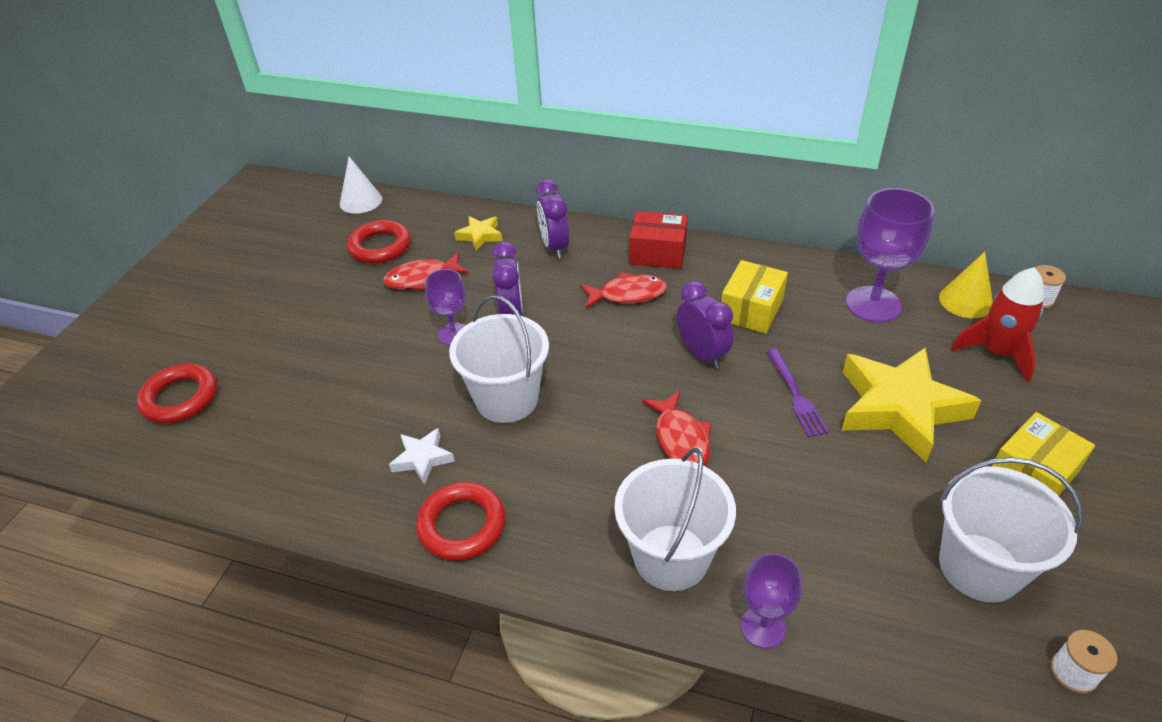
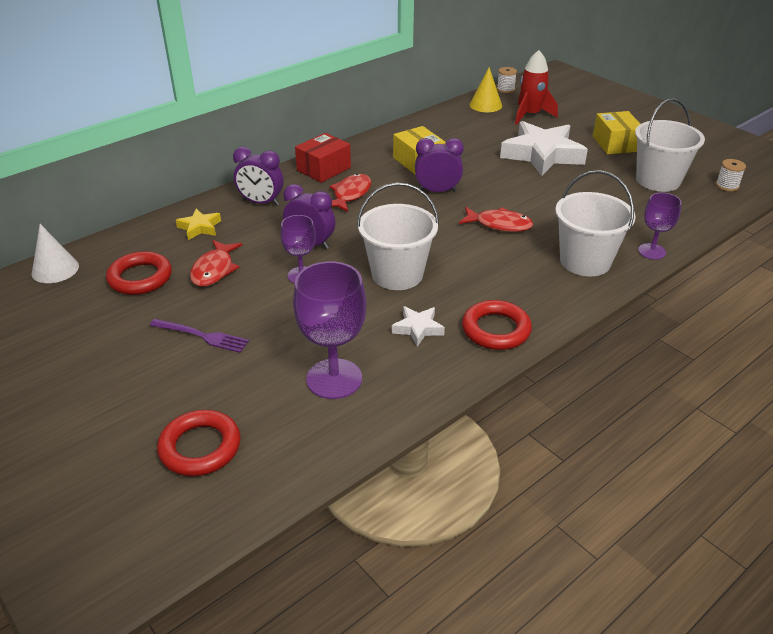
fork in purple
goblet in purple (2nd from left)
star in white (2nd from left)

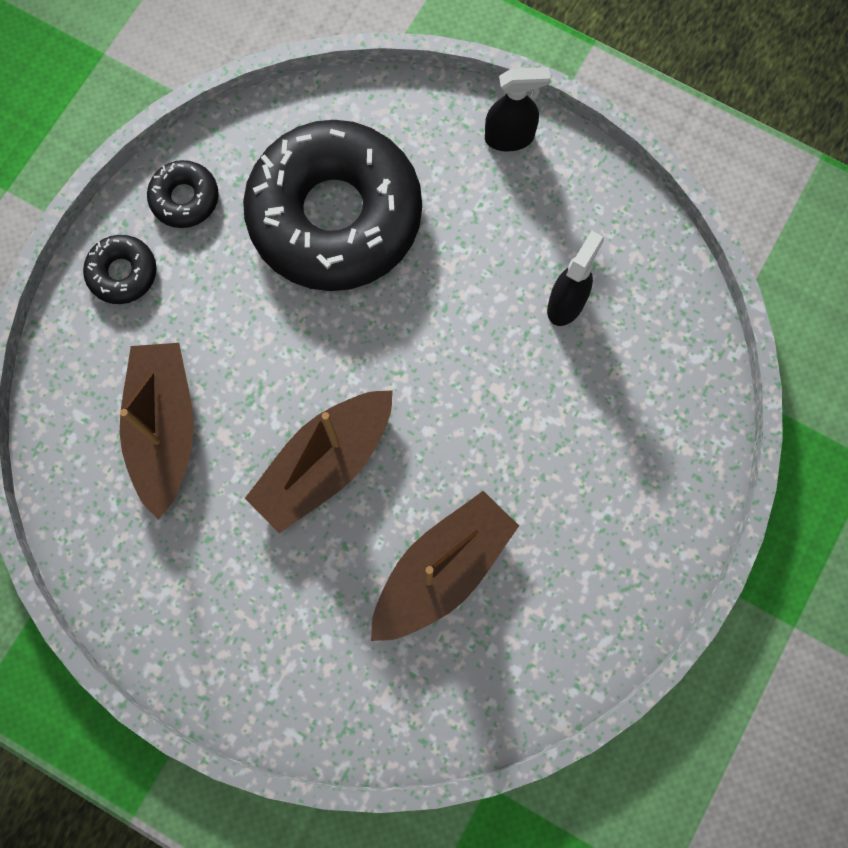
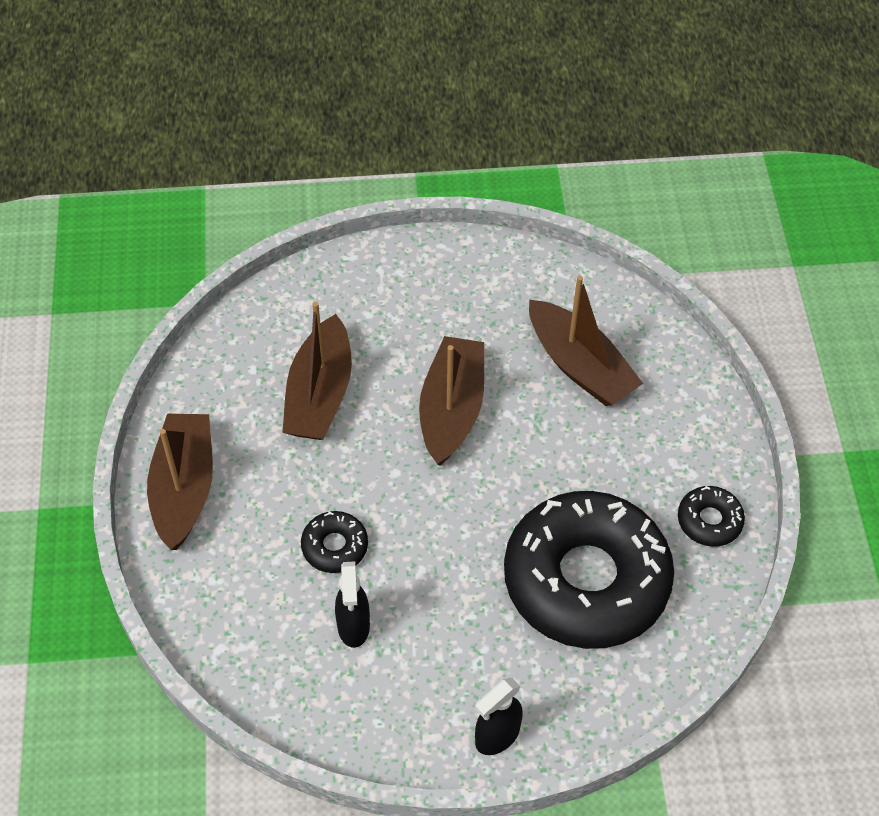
boat in brown (1st from left)
donut in black (1st from left)

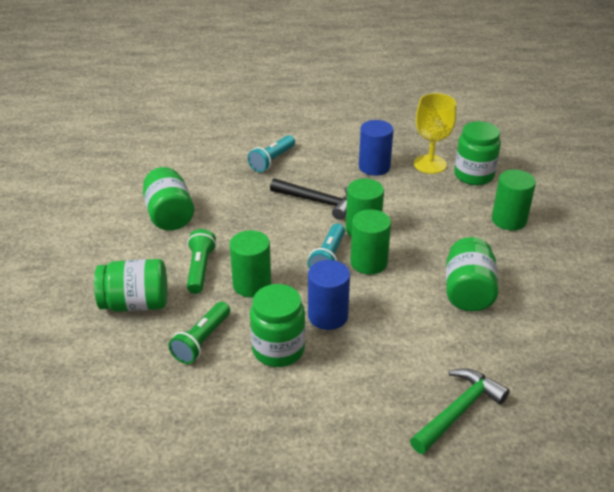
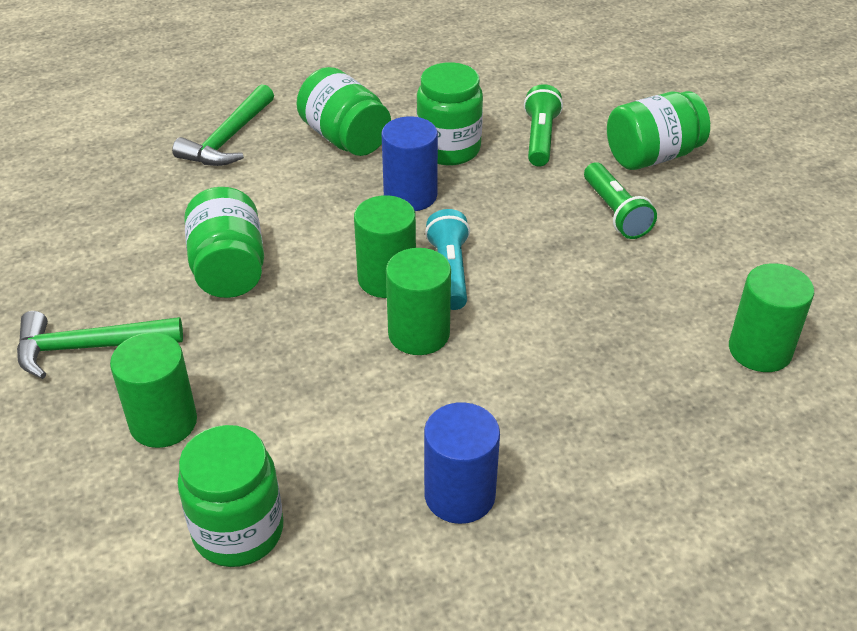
flashlight in turquoise (1st from left in the first image)
hammer in black
goblet in yellow
hammer in green (1st from left)
jar in green (3rd from left)
cylinder in green (4th from left)

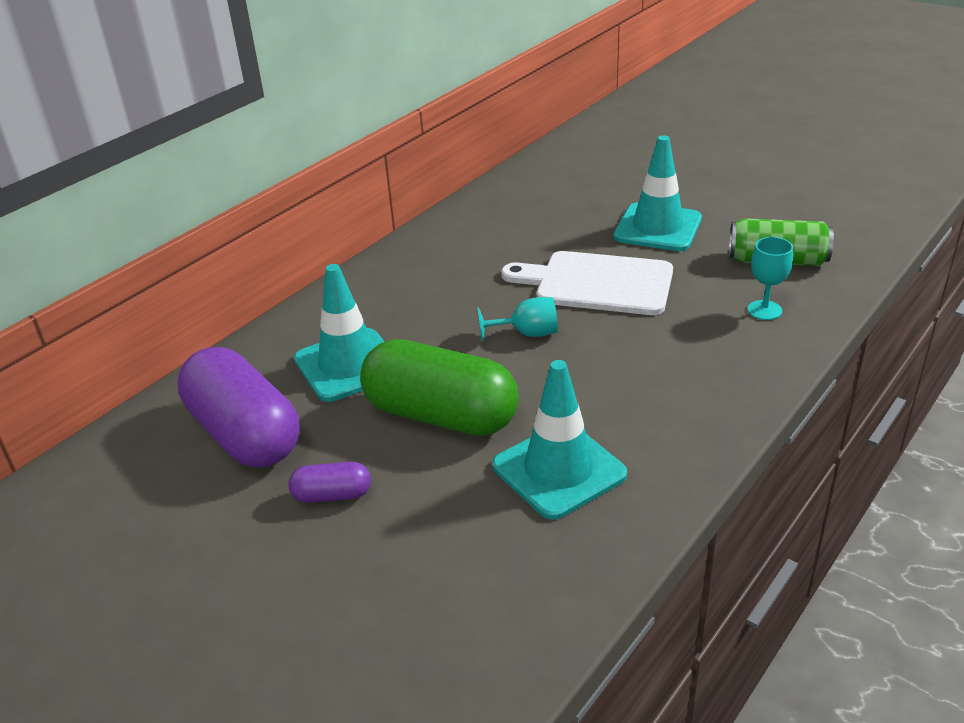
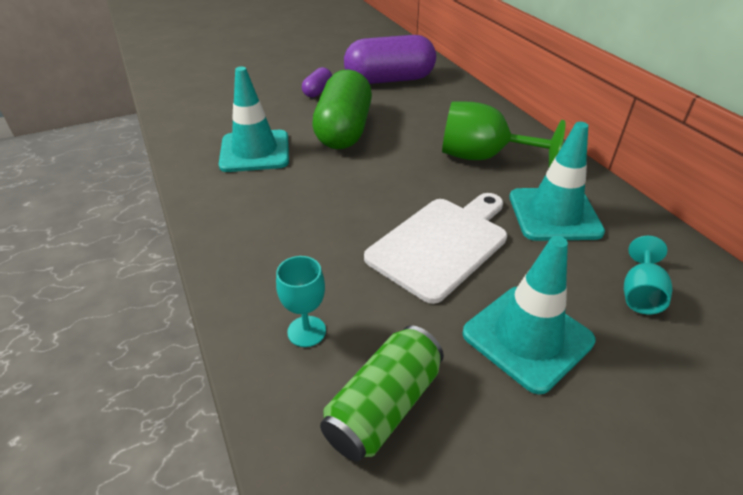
goblet in green
traffic cone in turquoise (3rd from left)
goblet in turquoise (2nd from left)
capsule in green

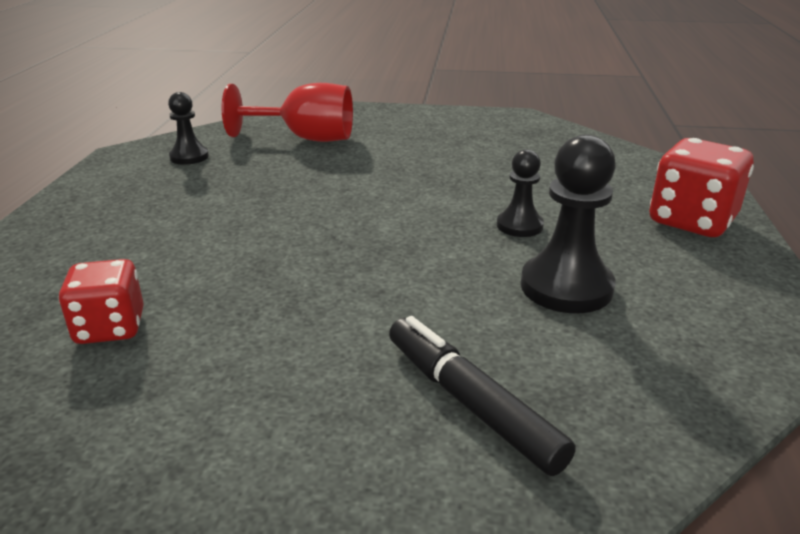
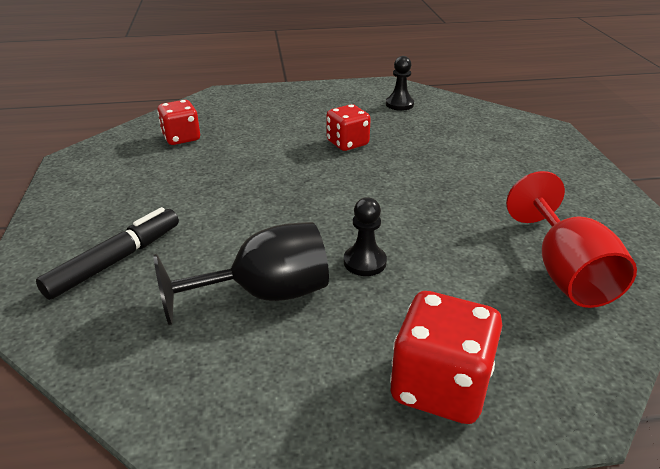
dice in red (2nd from left)
goblet in red
goblet in black

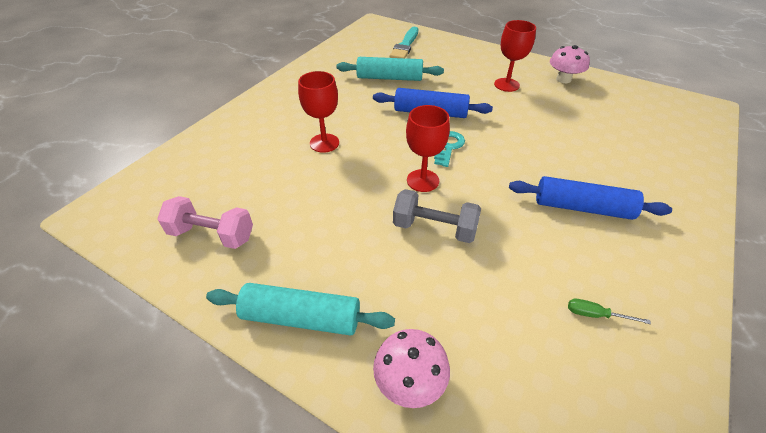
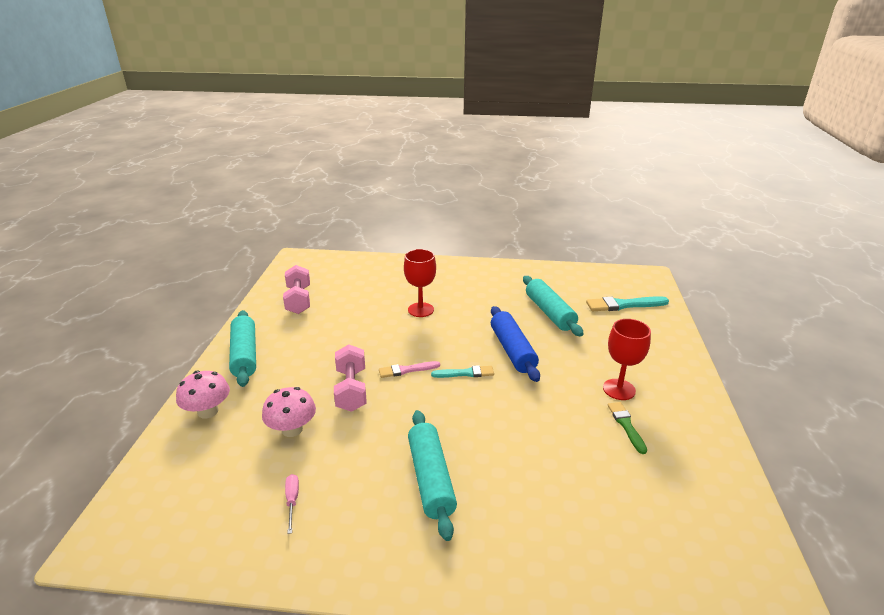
brush in green
mushroom in pink (2nd from left)
brush in pink
brush in turquoise (1st from left)
dumbbell in pink (2nd from left)
rolling pin in turquoise (2nd from left)
screwdriver in pink

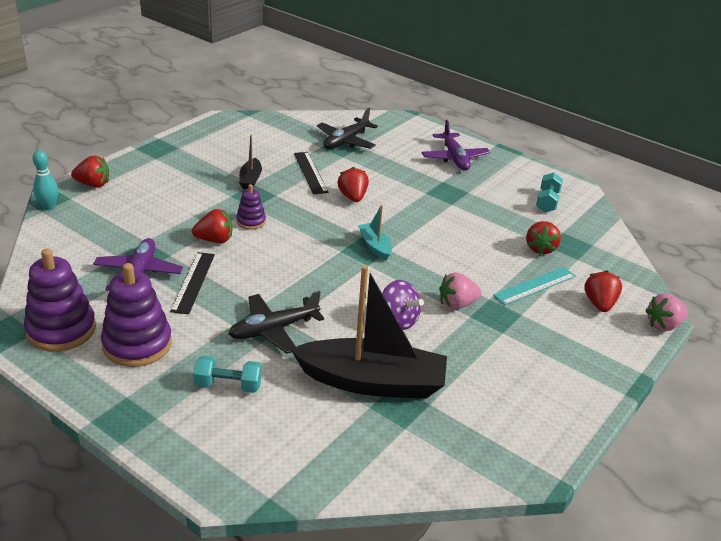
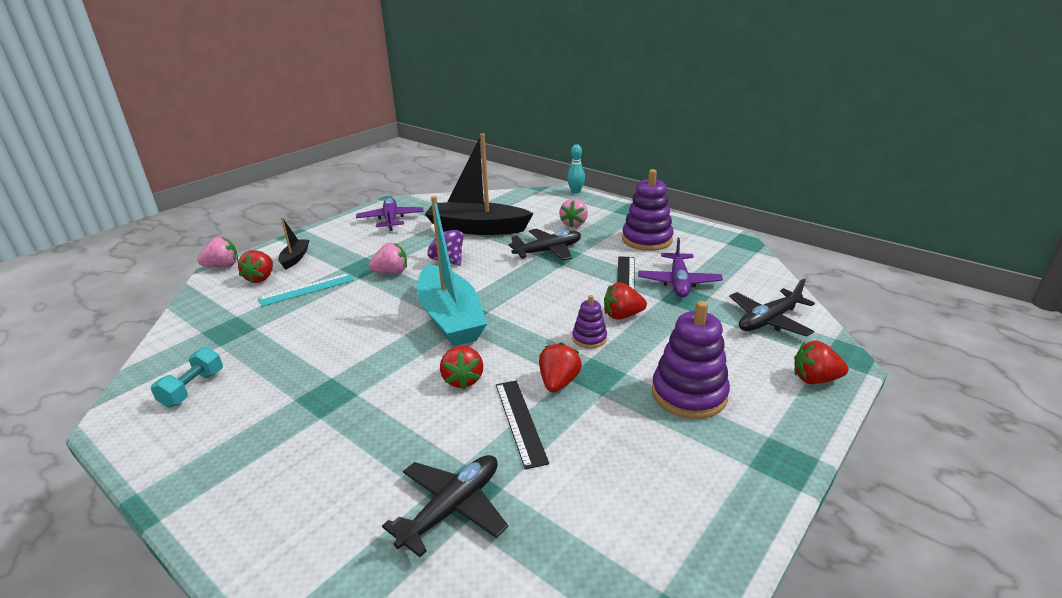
plane in black (3rd from left)
stacking toy in purple (3rd from left)
bowling pin in turquoise
boat in black (1st from left)
plane in purple (1st from left)
strawberry in red (3rd from left)
strawberry in pink (3rd from left)
boat in turquoise

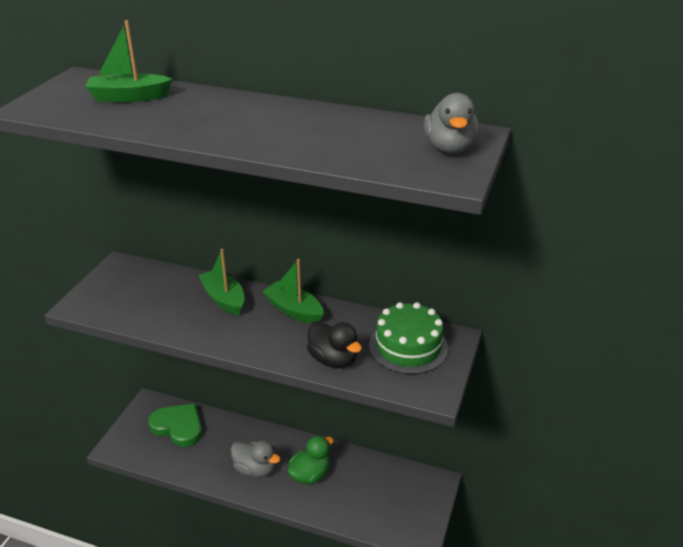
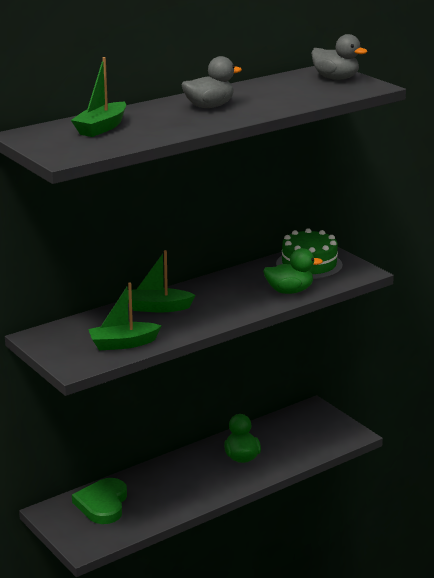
duck in grey (1st from left)
boat in green (2nd from left)
duck in green (2nd from left)
heart in green

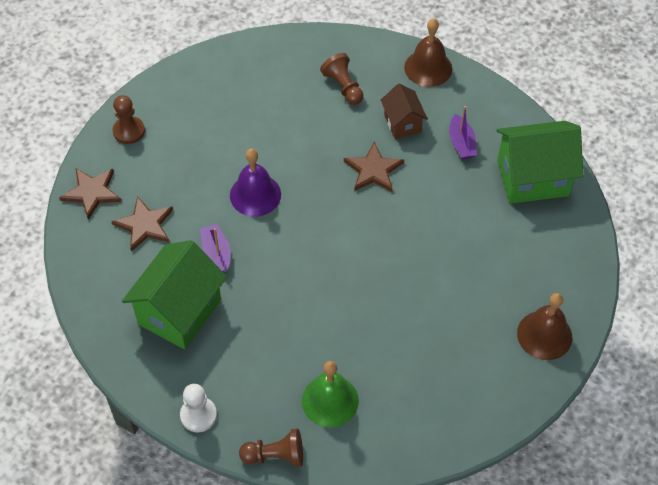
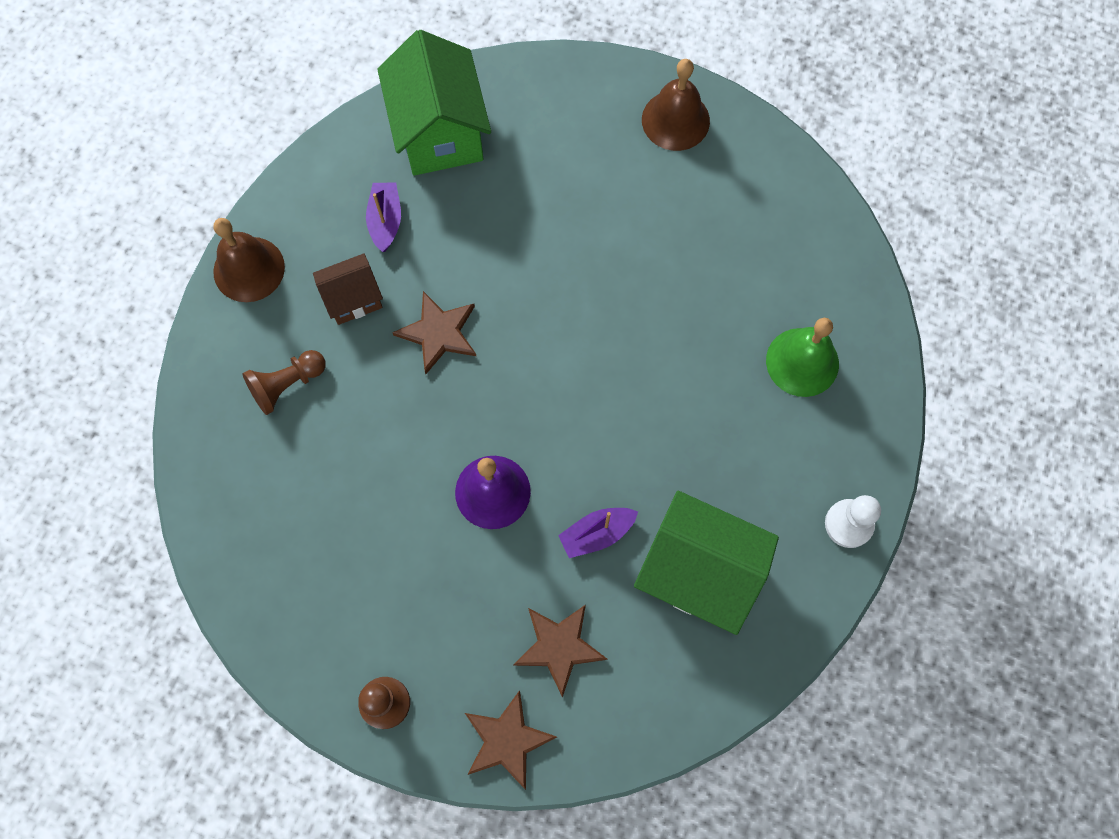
pawn in brown (2nd from left in the first image)
boat in purple (1st from left)

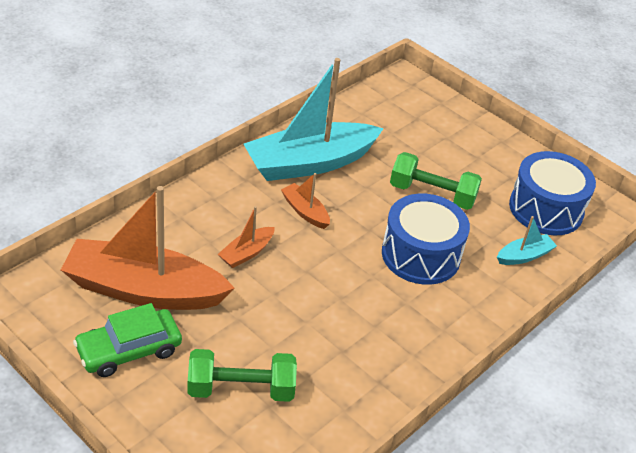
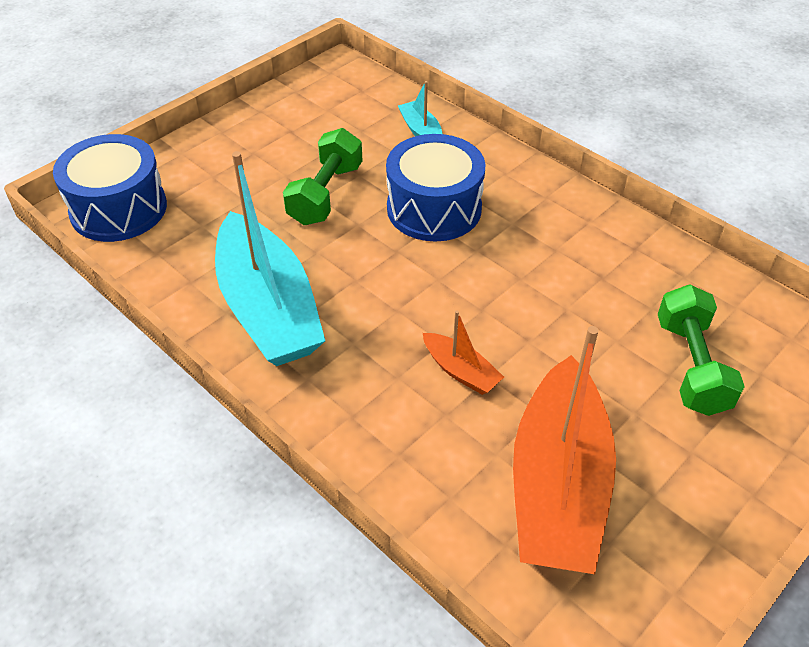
car in green
boat in orange (3rd from left in the first image)
drum in blue (1st from left)

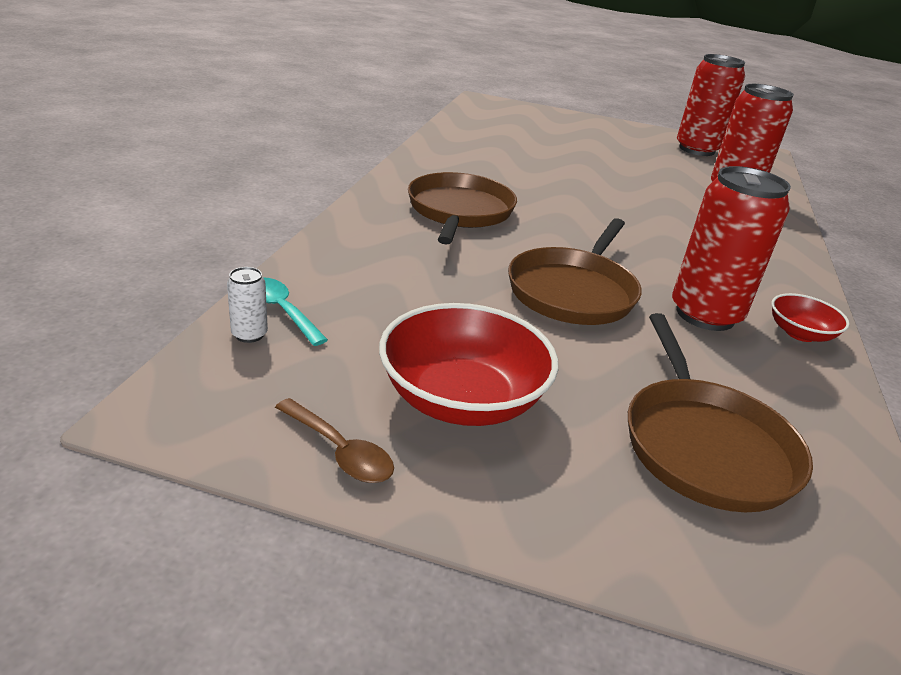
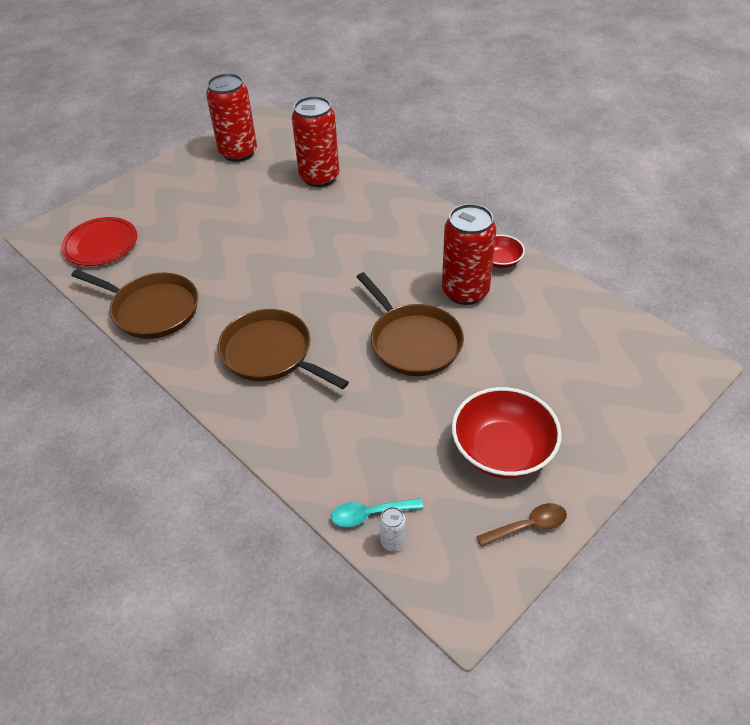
plate in red
pan in brown (1st from left)

